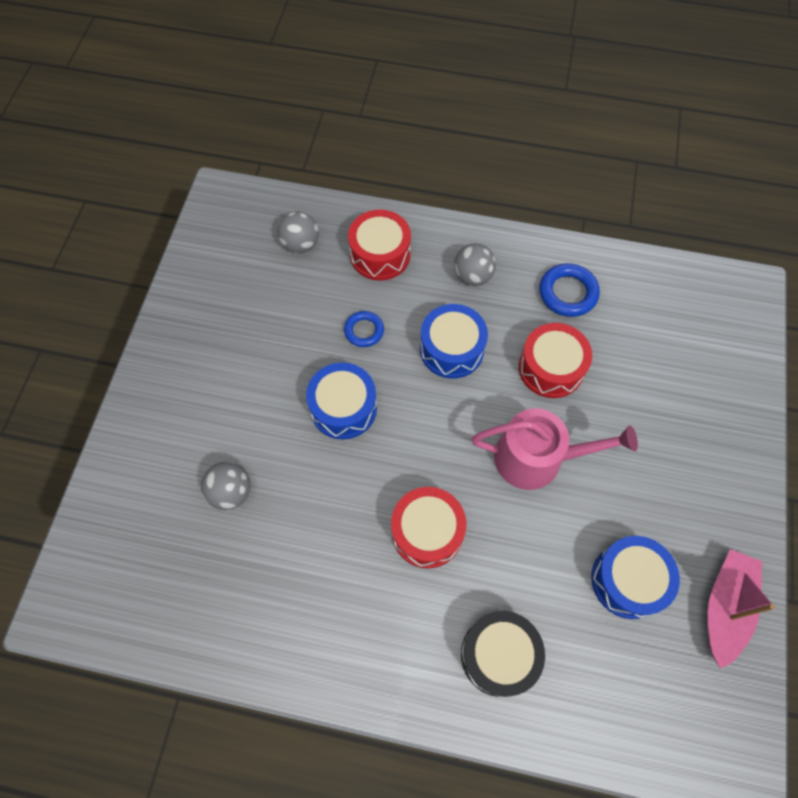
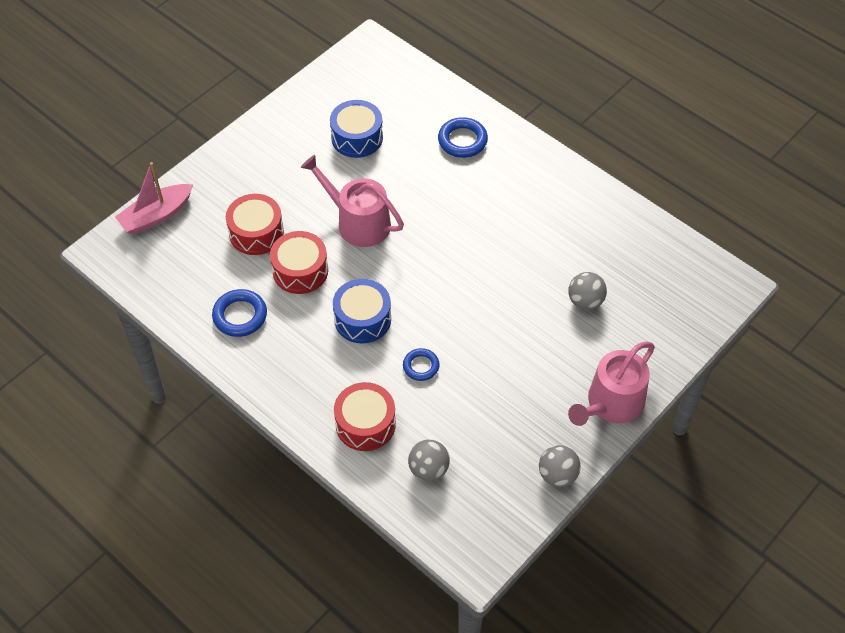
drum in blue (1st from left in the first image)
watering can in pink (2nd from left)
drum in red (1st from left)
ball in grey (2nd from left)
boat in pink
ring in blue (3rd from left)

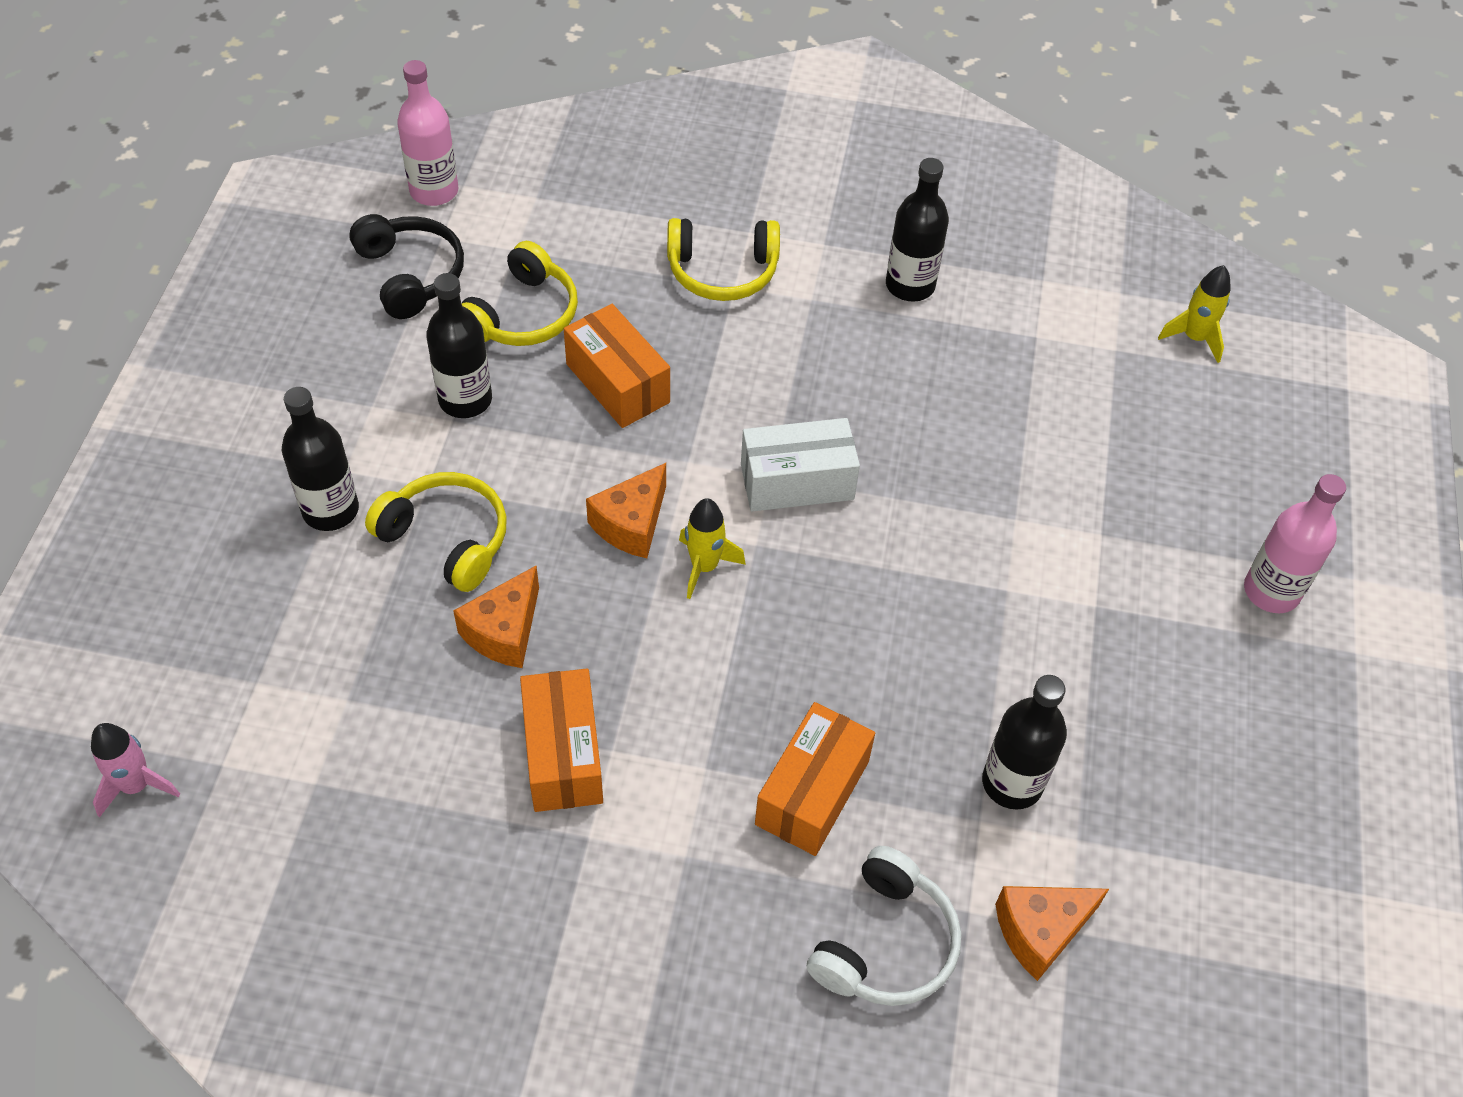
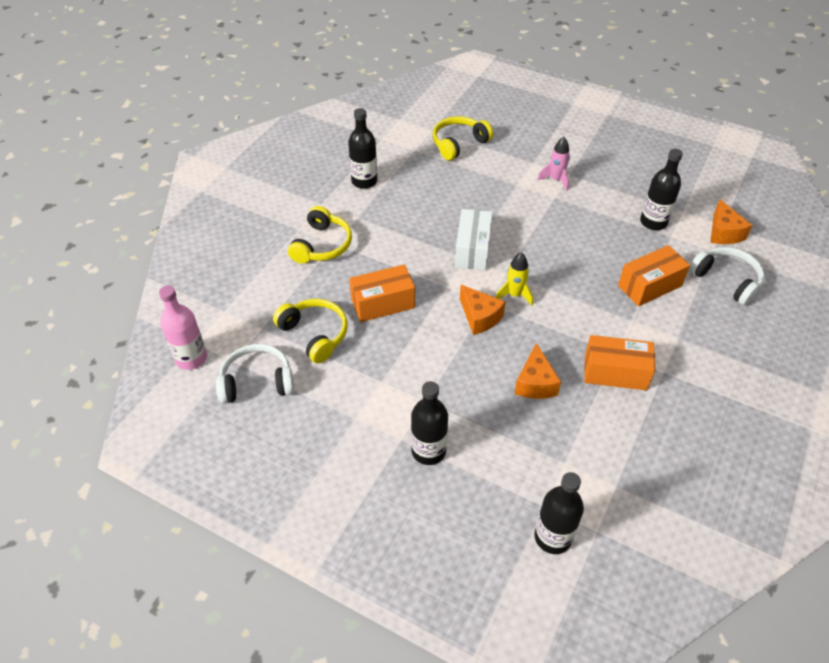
rocket in yellow (2nd from left in the first image)
bottle in pink (2nd from left in the first image)
rocket in pink
headphones in yellow (3rd from left)
bottle in black (3rd from left)
headphones in white (1st from left)
cheese in orange (2nd from left)
box in orange (3rd from left)

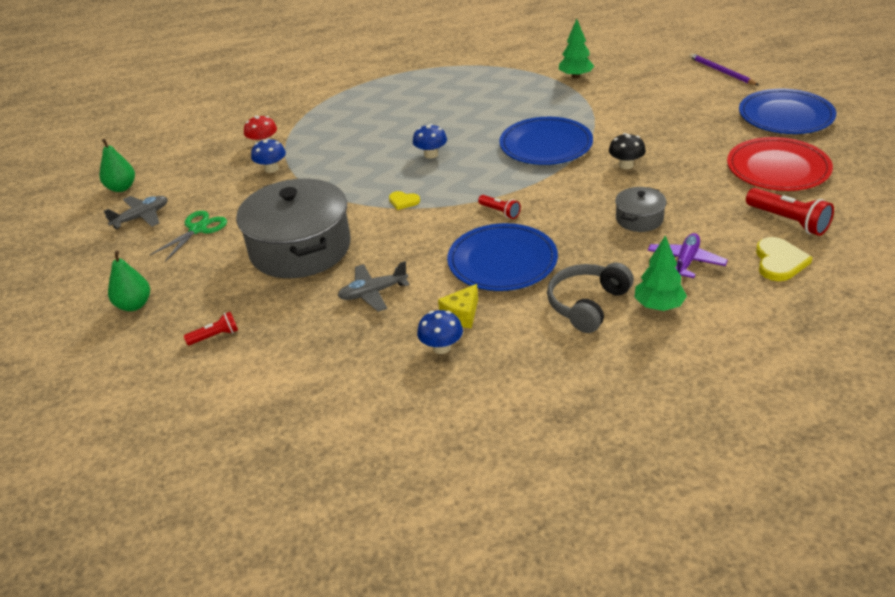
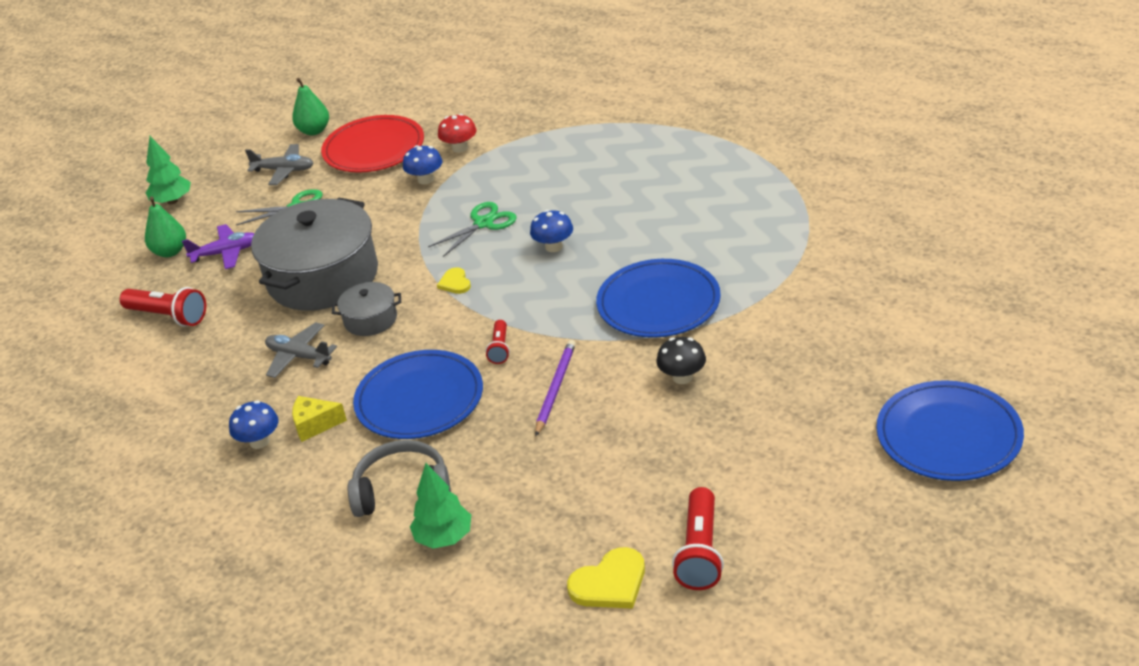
scissors in green (2nd from left)
tree in green (1st from left)
pot in grey (2nd from left)
plane in purple
pencil in purple
plate in red
flashlight in red (1st from left)

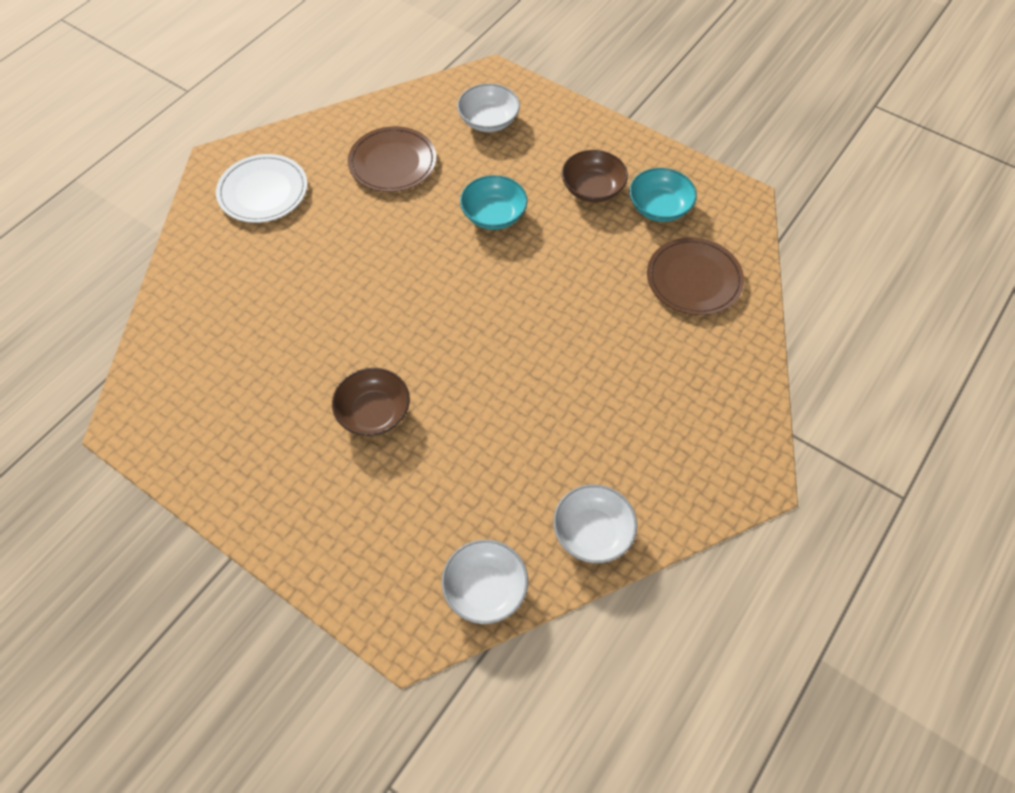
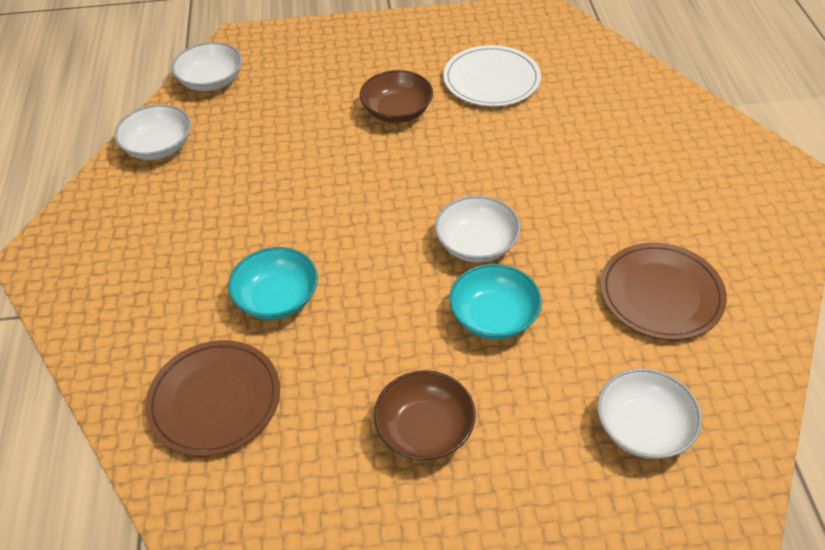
bowl in white (3rd from left)
plate in white
bowl in turquoise (1st from left)

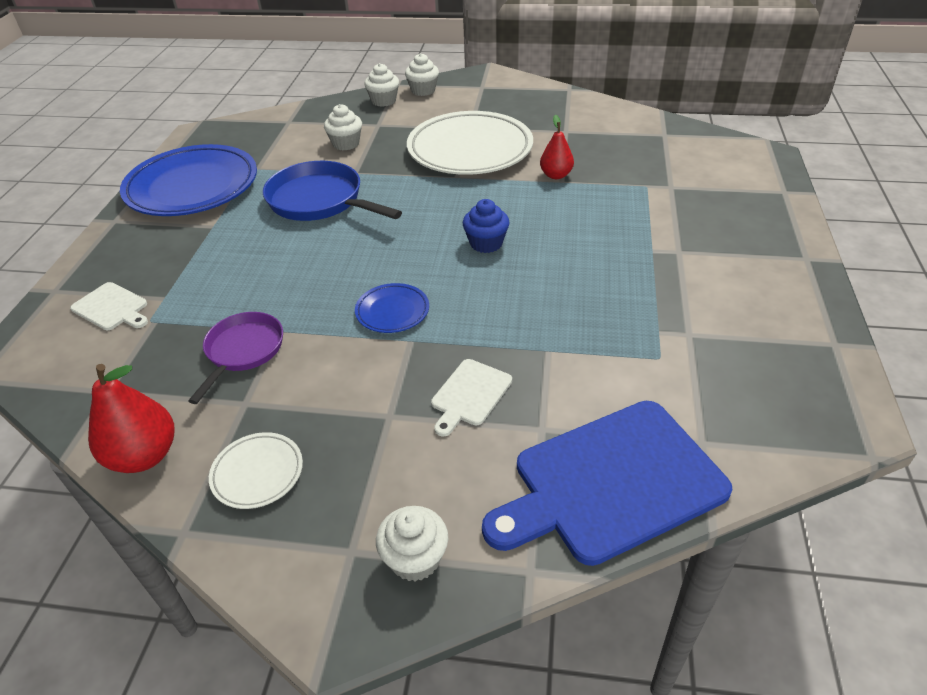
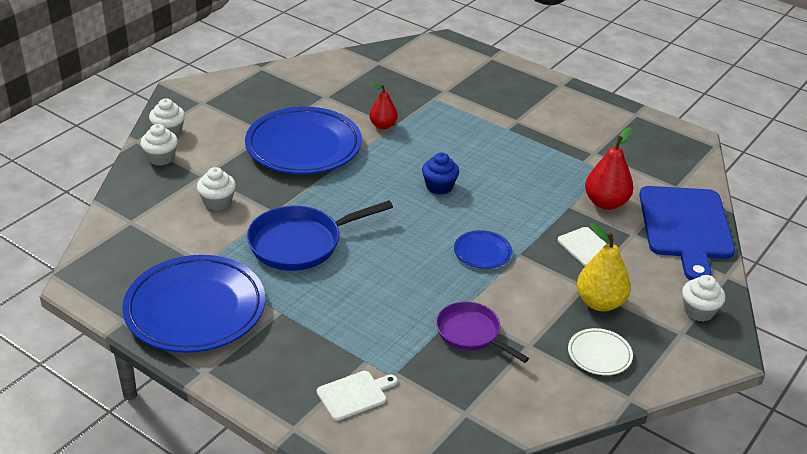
pear in yellow
pear in red (2nd from left)
plate in blue (2nd from left)

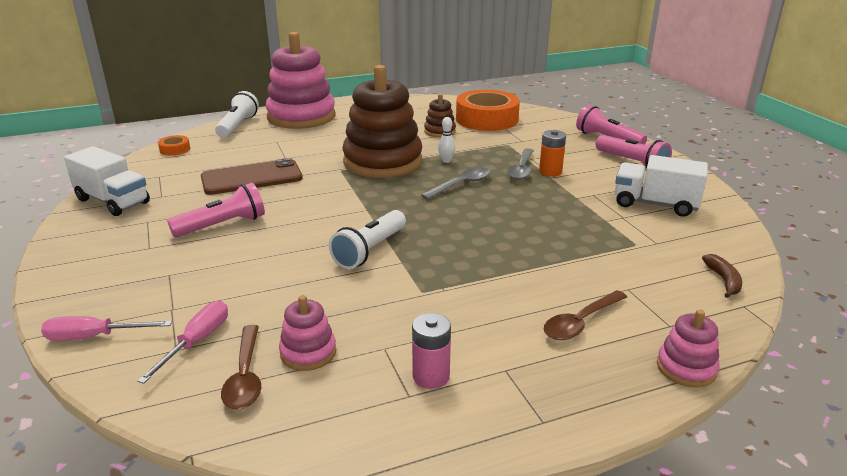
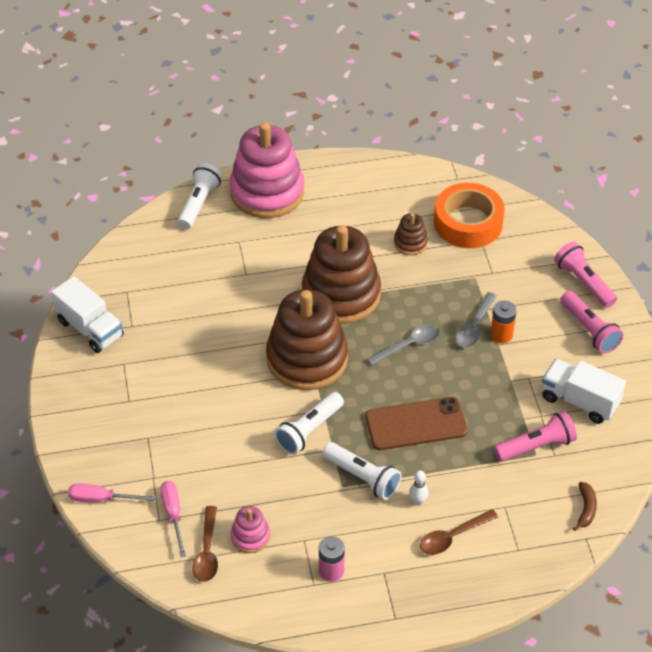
tape in orange (1st from left in the first image)
stacking toy in pink (3rd from left in the first image)
stacking toy in brown (1st from left)
flashlight in white (3rd from left)
flashlight in pink (1st from left)
phone in brown
bowling pin in white
screwdriver in pink (2nd from left)

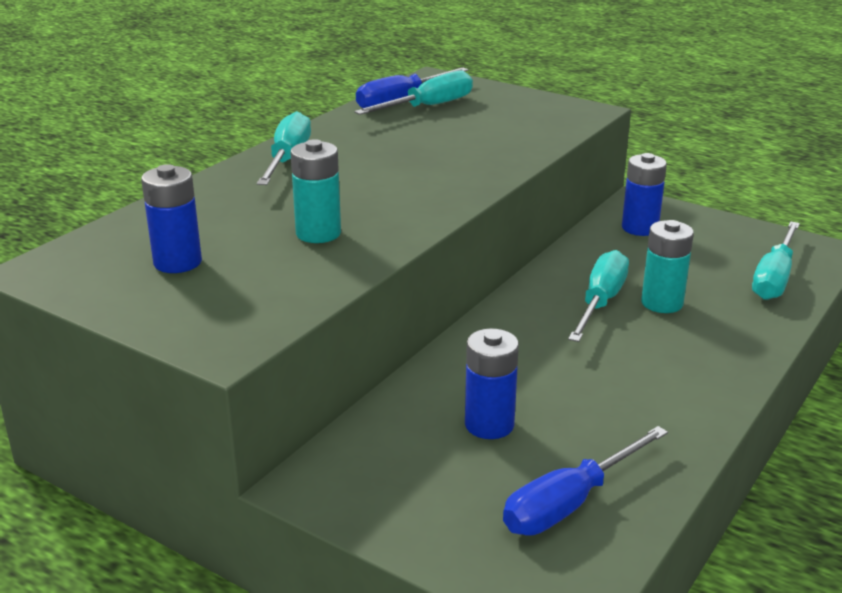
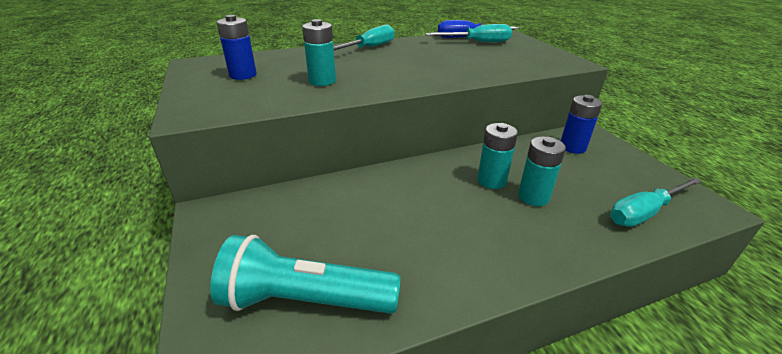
battery in blue (2nd from left in the first image)
flashlight in turquoise
battery in turquoise (2nd from left)

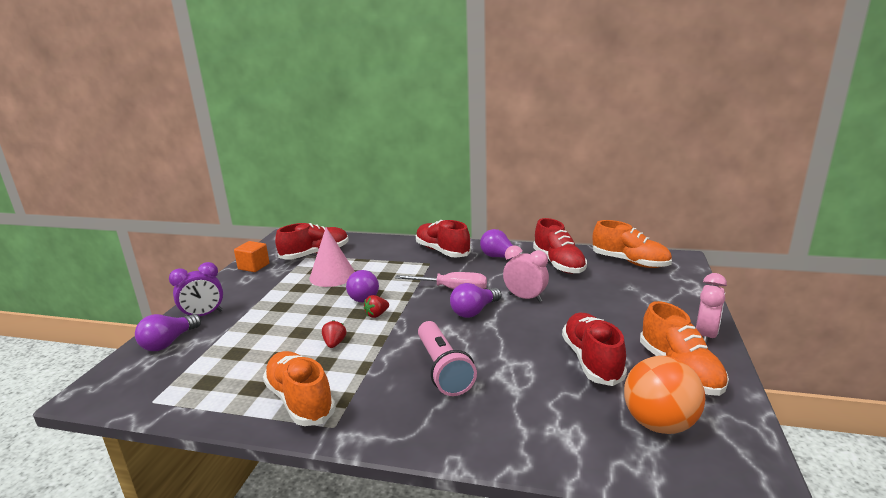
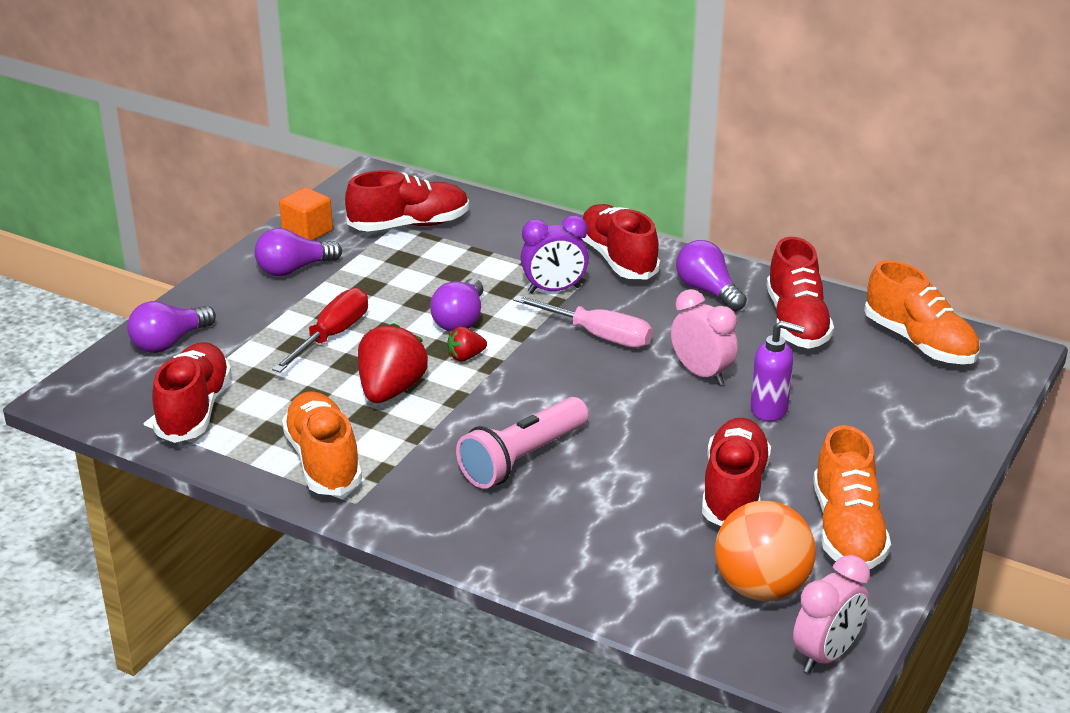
cone in pink
shoe in red (1st from left)
screwdriver in red
soap dispenser in purple
clock in purple
light bulb in purple (2nd from left)
clock in pink (2nd from left)
flashlight in pink
strawberry in red (1st from left)

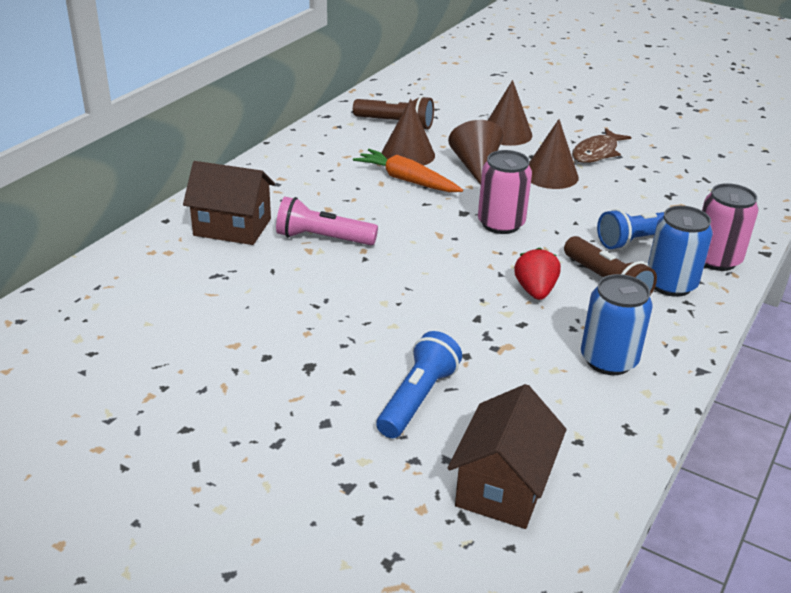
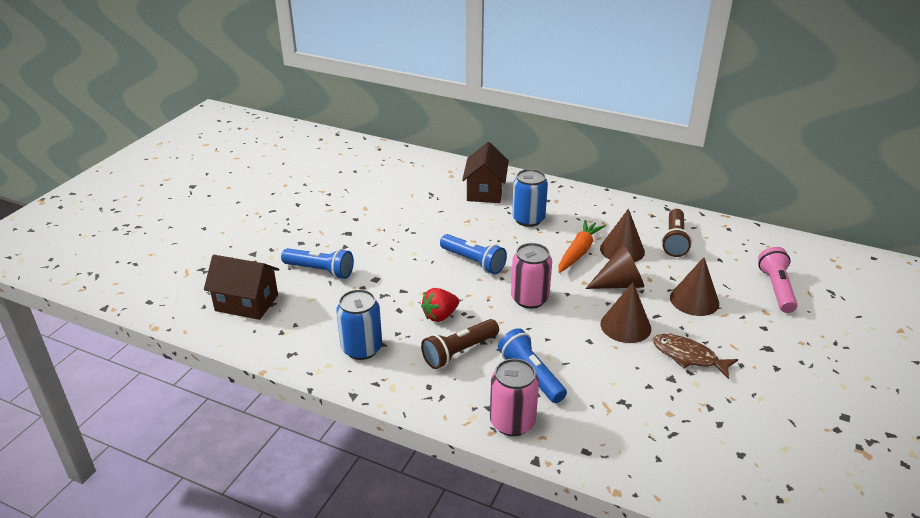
flashlight in blue (2nd from left)
flashlight in pink
can in blue (2nd from left)
strawberry in red

